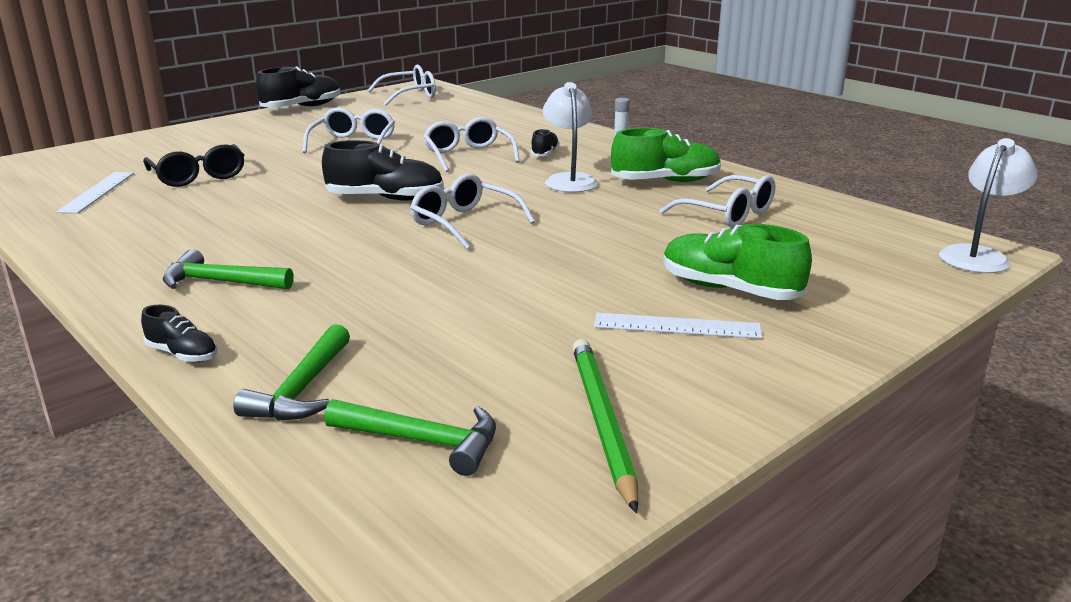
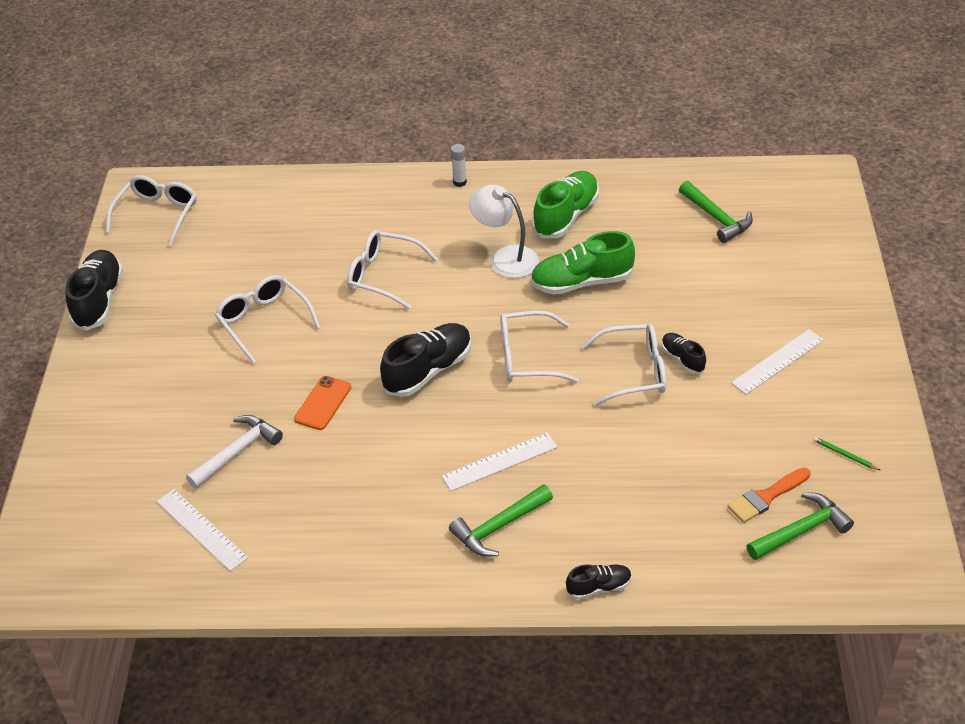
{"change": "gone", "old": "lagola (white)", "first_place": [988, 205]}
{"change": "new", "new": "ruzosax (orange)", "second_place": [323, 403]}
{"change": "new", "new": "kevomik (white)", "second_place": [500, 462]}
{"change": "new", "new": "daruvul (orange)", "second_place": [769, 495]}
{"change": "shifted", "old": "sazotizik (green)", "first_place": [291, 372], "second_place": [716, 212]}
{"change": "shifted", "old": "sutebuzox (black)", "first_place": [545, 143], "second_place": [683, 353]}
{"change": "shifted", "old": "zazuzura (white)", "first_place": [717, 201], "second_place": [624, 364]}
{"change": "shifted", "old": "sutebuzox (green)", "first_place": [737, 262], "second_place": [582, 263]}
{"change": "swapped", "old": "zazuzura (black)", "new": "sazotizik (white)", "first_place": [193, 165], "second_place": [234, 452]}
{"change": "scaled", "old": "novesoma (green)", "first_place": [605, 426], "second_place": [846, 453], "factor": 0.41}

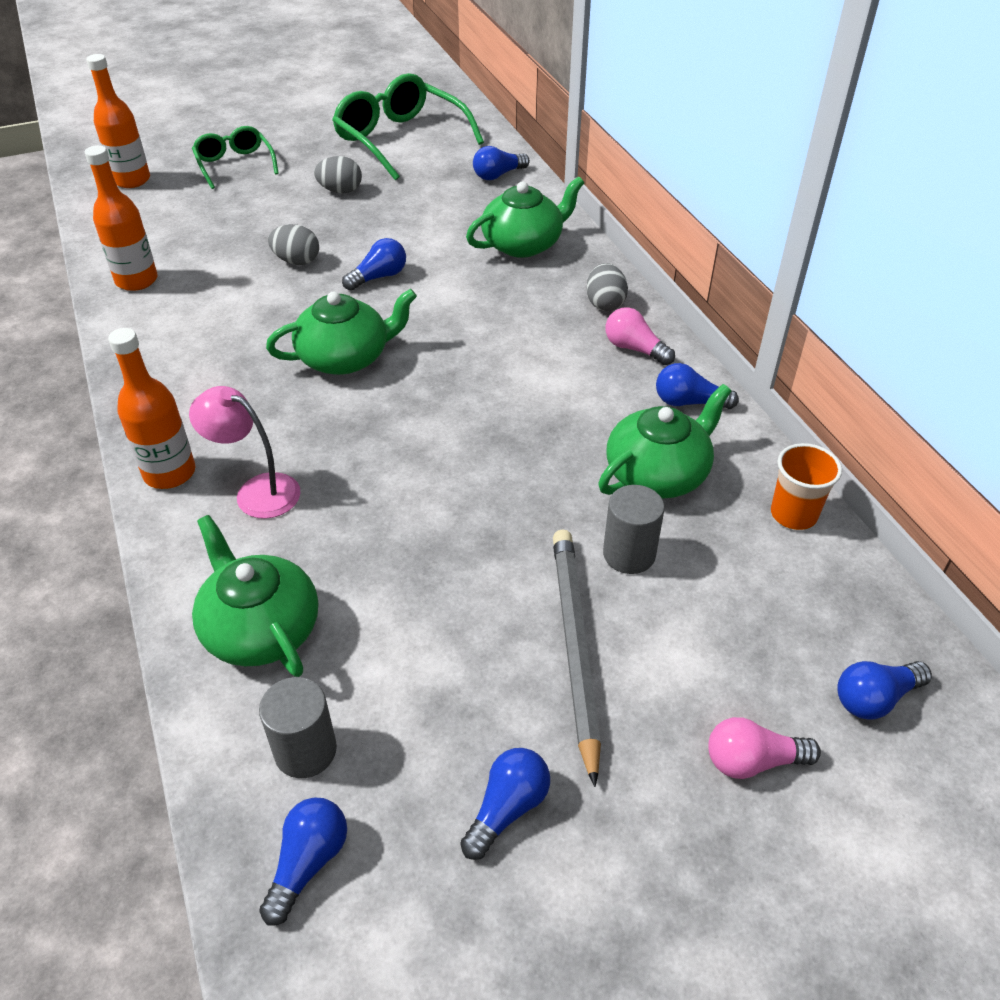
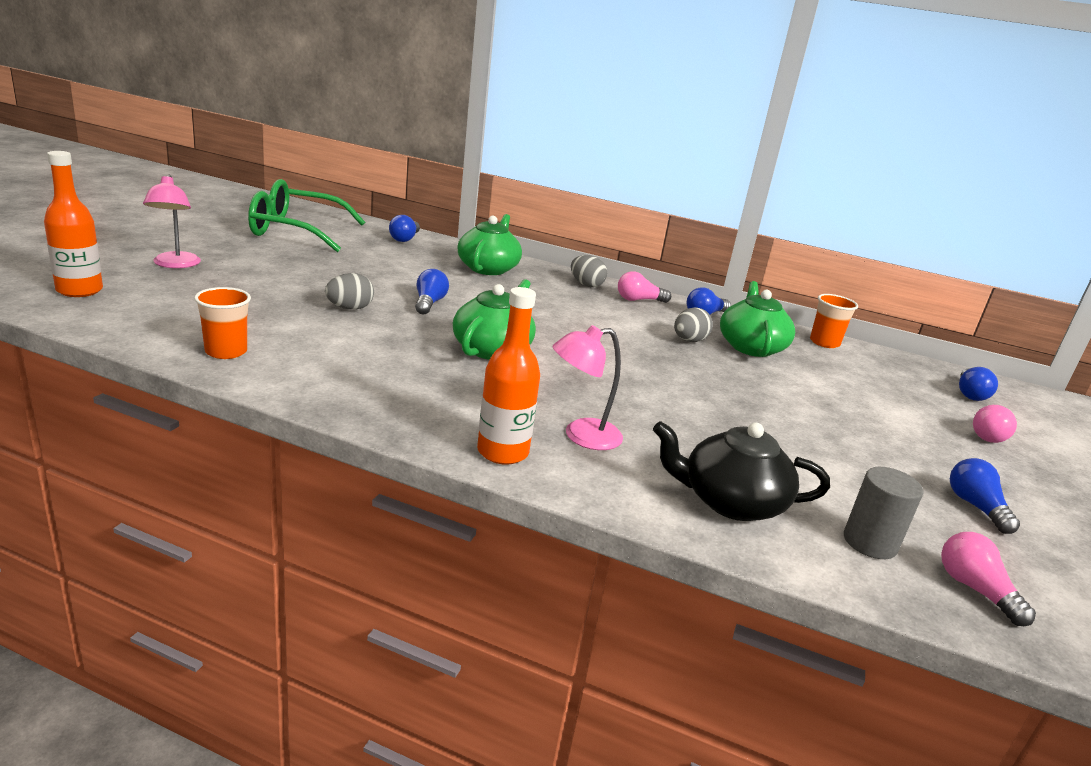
{"change": "gone", "old": "novesoma (grey)", "first_place": [577, 658]}
{"change": "gone", "old": "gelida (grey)", "first_place": [634, 529]}
{"change": "shifted", "old": "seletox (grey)", "first_place": [338, 174], "second_place": [693, 324]}
{"change": "swapped", "old": "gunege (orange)", "new": "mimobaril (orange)", "first_place": [121, 218], "second_place": [222, 323]}
{"change": "swapped", "old": "zazuzura (green)", "new": "lagola (pink)", "first_place": [235, 157], "second_place": [172, 221]}
{"change": "repainted", "old": "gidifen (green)", "new": "gidifen (black)", "first_place": [255, 596], "second_place": [741, 471]}
{"change": "repainted", "old": "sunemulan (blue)", "new": "sunemulan (pink)", "first_place": [303, 861], "second_place": [988, 579]}

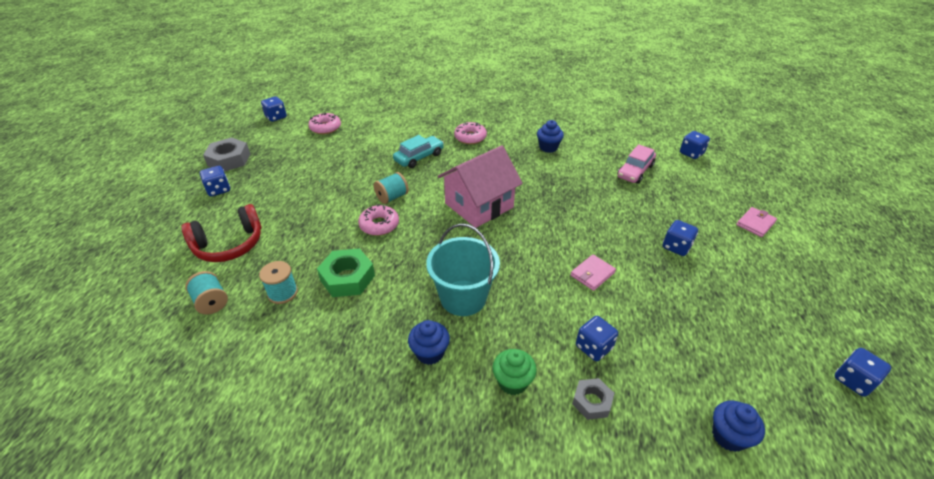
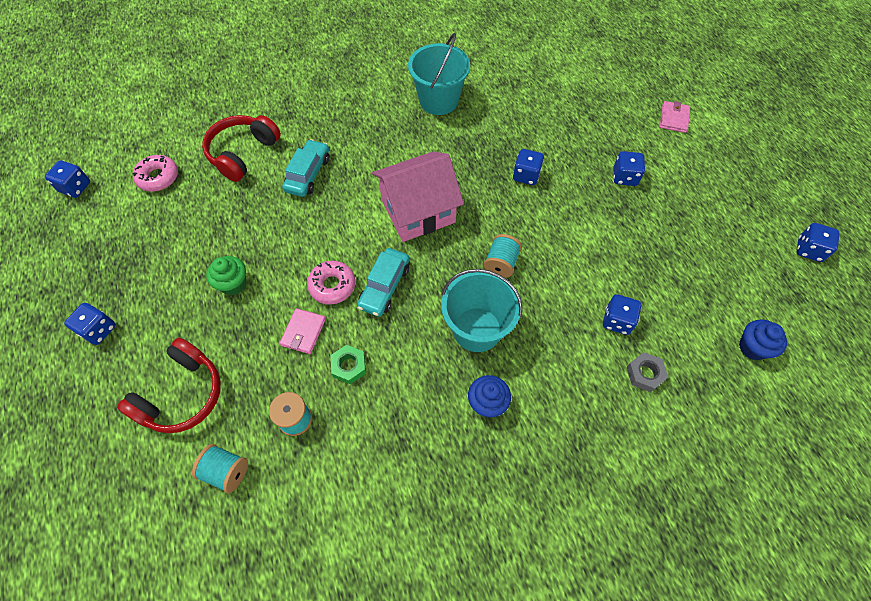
{"change": "gone", "old": "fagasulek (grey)", "first_place": [226, 154]}
{"change": "gone", "old": "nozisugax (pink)", "first_place": [470, 133]}
{"change": "gone", "old": "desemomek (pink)", "first_place": [636, 163]}
{"change": "new", "new": "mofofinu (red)", "second_place": [241, 148]}
{"change": "new", "new": "desemomek (turquoise)", "second_place": [383, 282]}
{"change": "shifted", "old": "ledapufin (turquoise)", "first_place": [391, 188], "second_place": [503, 256]}
{"change": "shifted", "old": "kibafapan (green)", "first_place": [515, 372], "second_place": [226, 275]}
{"change": "shifted", "old": "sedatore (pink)", "first_place": [593, 272], "second_place": [303, 331]}
{"change": "shifted", "old": "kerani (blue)", "first_place": [695, 145], "second_place": [528, 167]}
{"change": "swapped", "old": "kibafapan (blue)", "new": "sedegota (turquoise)", "first_place": [550, 136], "second_place": [439, 74]}
{"change": "rotated", "old": "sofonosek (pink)", "first_place": [480, 186], "second_place": [418, 196], "degrees": 45}
{"change": "scaled", "old": "fagasulek (green)", "first_place": [346, 272], "second_place": [348, 364], "factor": 0.61}

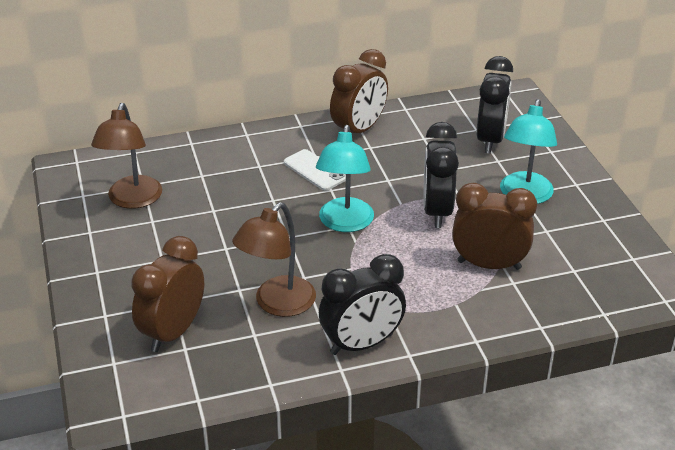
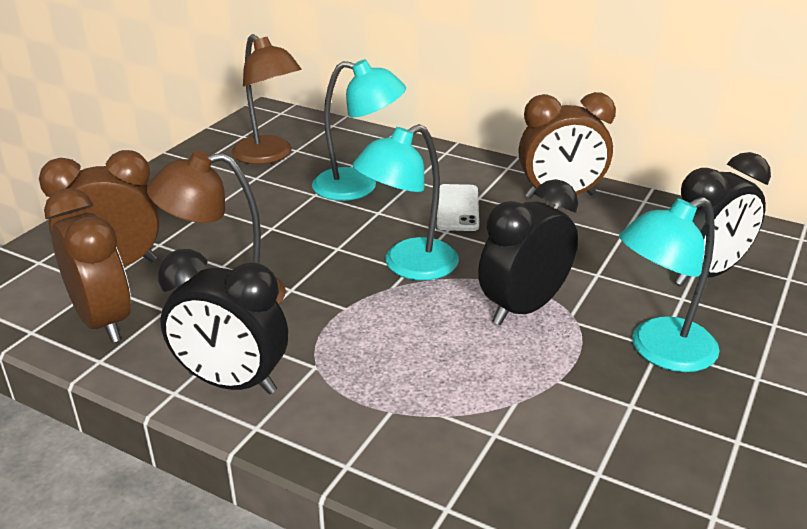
{"change": "new", "new": "lagola (turquoise)", "second_place": [359, 130]}
{"change": "shifted", "old": "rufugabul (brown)", "first_place": [494, 226], "second_place": [87, 265]}
{"change": "rotated", "old": "lagola (brown)", "first_place": [126, 156], "second_place": [267, 99], "degrees": -90}

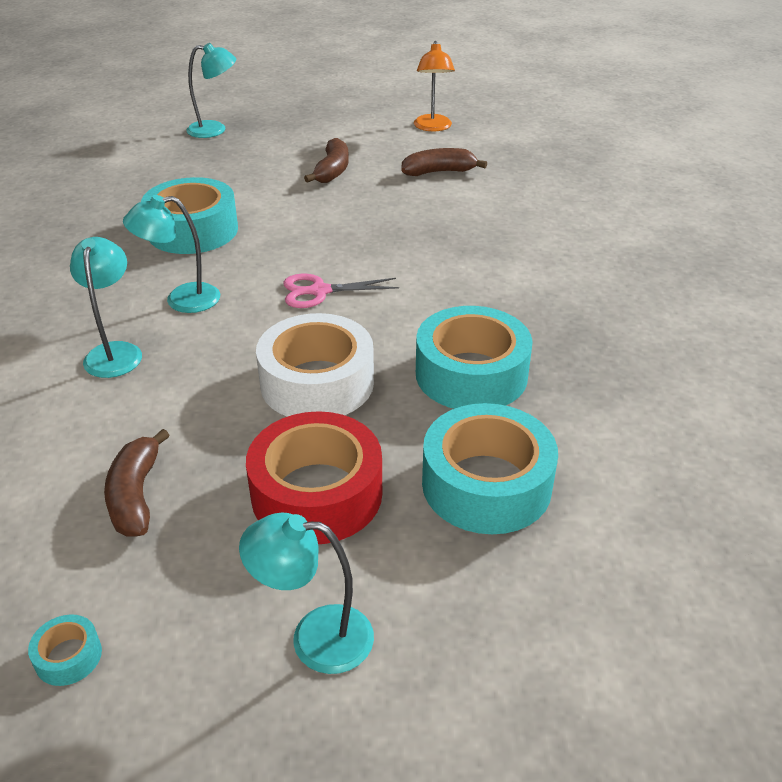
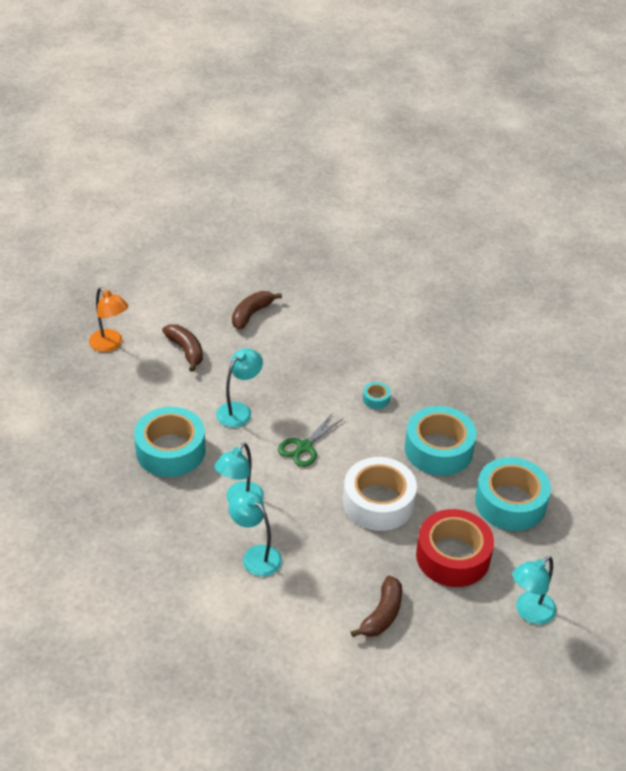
{"change": "shifted", "old": "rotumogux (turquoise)", "first_place": [65, 650], "second_place": [377, 395]}
{"change": "shifted", "old": "lagola (turquoise)", "first_place": [211, 90], "second_place": [239, 387]}
{"change": "shifted", "old": "lagola (orange)", "first_place": [434, 86], "second_place": [108, 319]}
{"change": "repainted", "old": "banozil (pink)", "new": "banozil (green)", "first_place": [341, 290], "second_place": [310, 439]}
{"change": "rotated", "old": "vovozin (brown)", "first_place": [137, 483], "second_place": [376, 606], "degrees": -105}

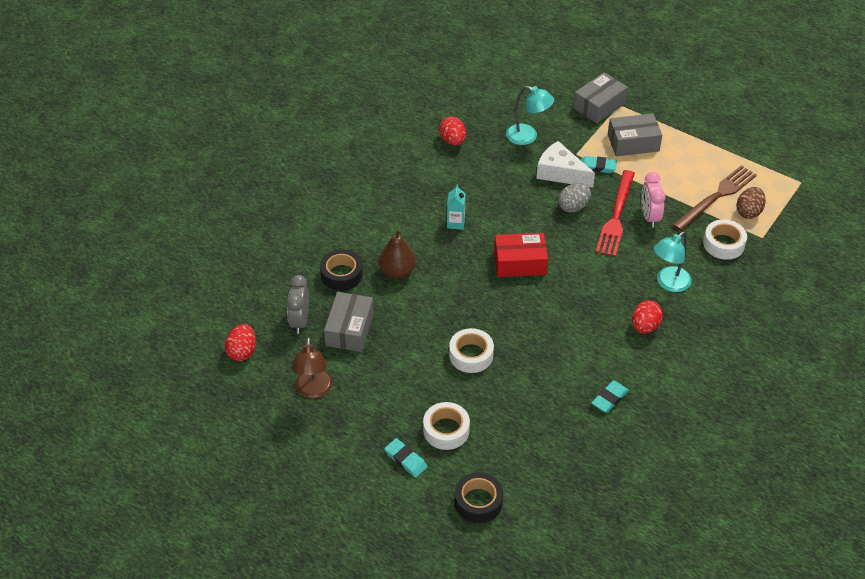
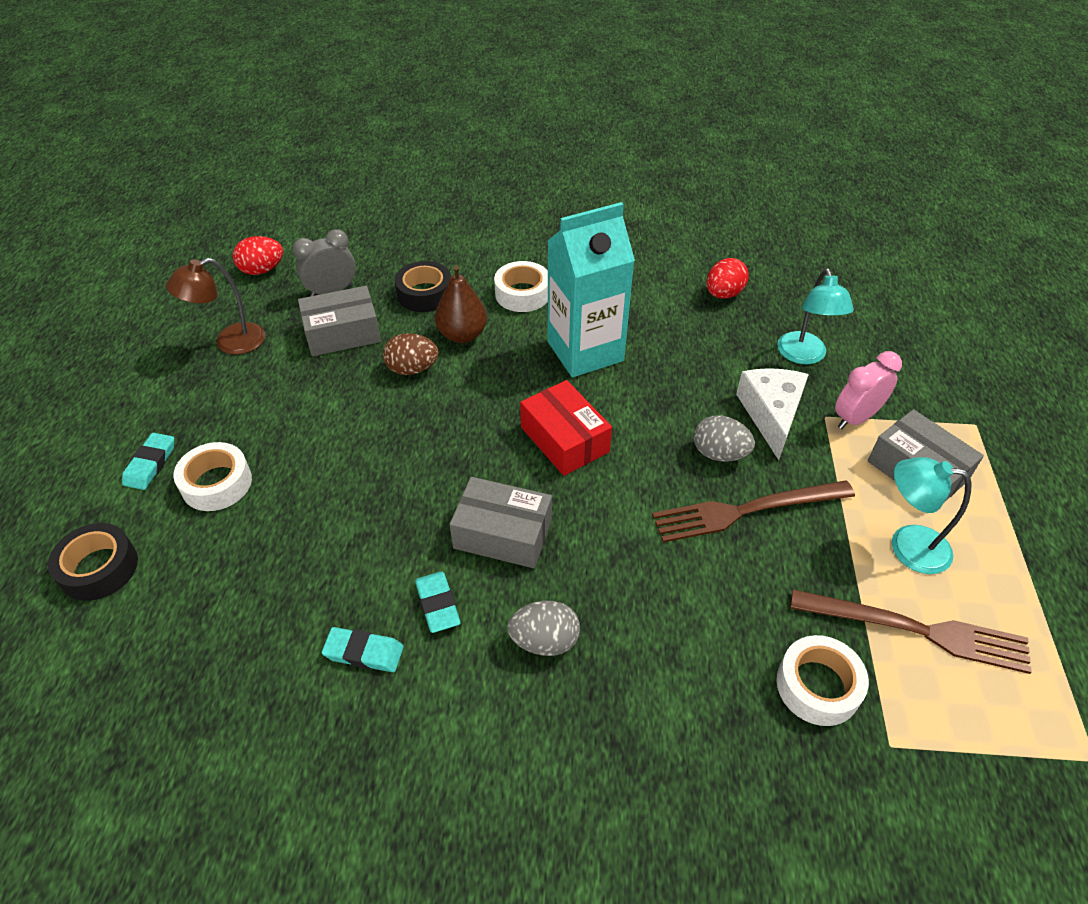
{"change": "shifted", "old": "rotumogux (white)", "first_place": [471, 350], "second_place": [521, 286]}
{"change": "shifted", "old": "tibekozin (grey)", "first_place": [600, 97], "second_place": [501, 522]}
{"change": "shifted", "old": "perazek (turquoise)", "first_place": [599, 164], "second_place": [438, 602]}
{"change": "shifted", "old": "rufugabul (pink)", "first_place": [653, 200], "second_place": [868, 390]}
{"change": "shifted", "old": "lagola (turquoise)", "first_place": [673, 262], "second_place": [932, 515]}
{"change": "shifted", "old": "seletox (brown)", "first_place": [751, 203], "second_place": [410, 354]}
{"change": "repainted", "old": "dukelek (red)", "new": "dukelek (brown)", "first_place": [615, 213], "second_place": [753, 511]}
{"change": "repainted", "old": "seletox (red)", "new": "seletox (grey)", "first_place": [647, 317], "second_place": [543, 628]}
{"change": "scaled", "old": "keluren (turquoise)", "first_place": [456, 207], "second_place": [591, 289], "factor": 2.39}

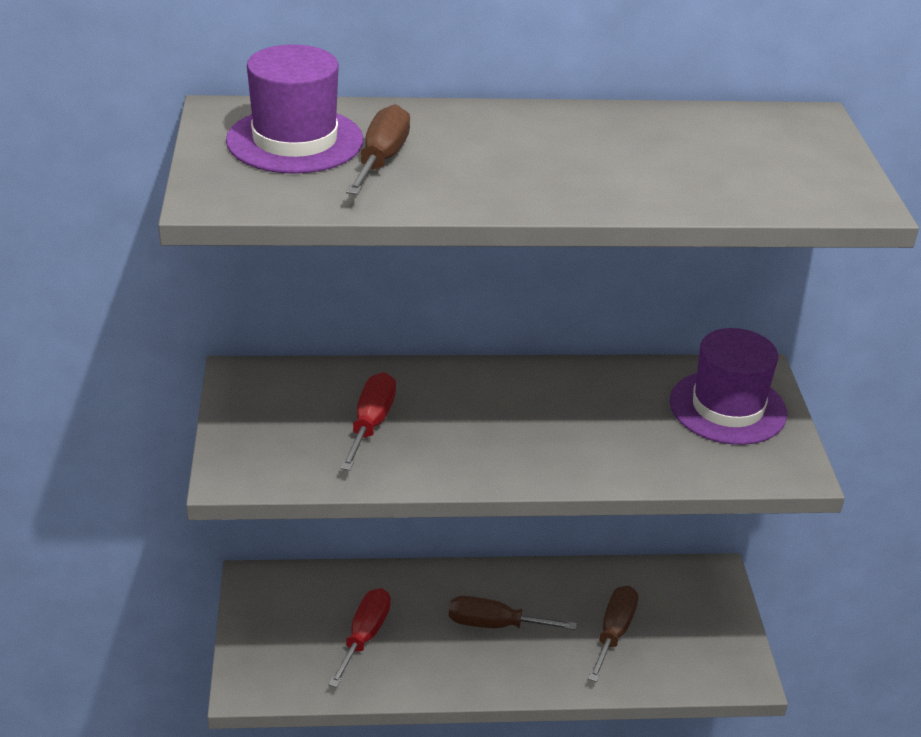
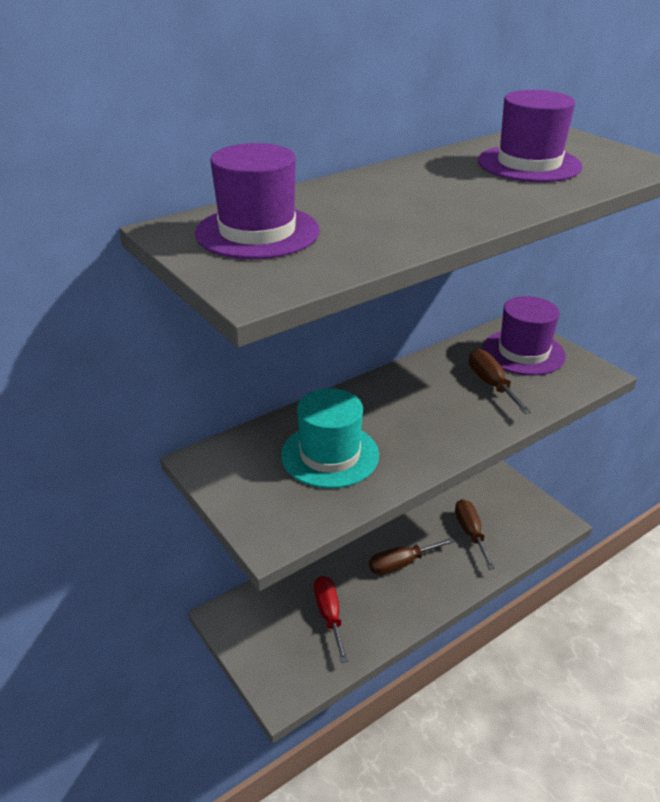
{"change": "new", "new": "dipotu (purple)", "second_place": [530, 136]}
{"change": "shifted", "old": "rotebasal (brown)", "first_place": [378, 149], "second_place": [500, 381]}
{"change": "swapped", "old": "rotebasal (red)", "new": "dipotu (turquoise)", "first_place": [368, 421], "second_place": [330, 438]}

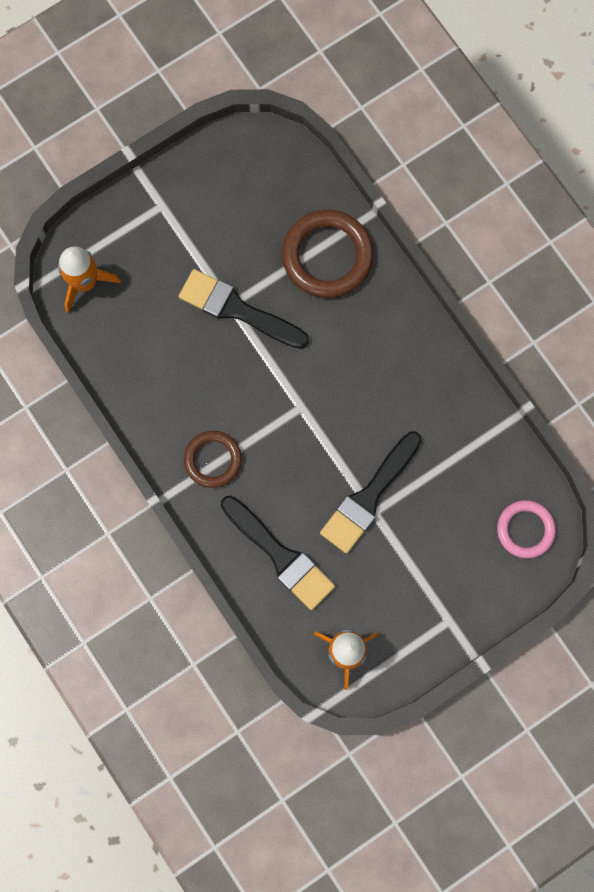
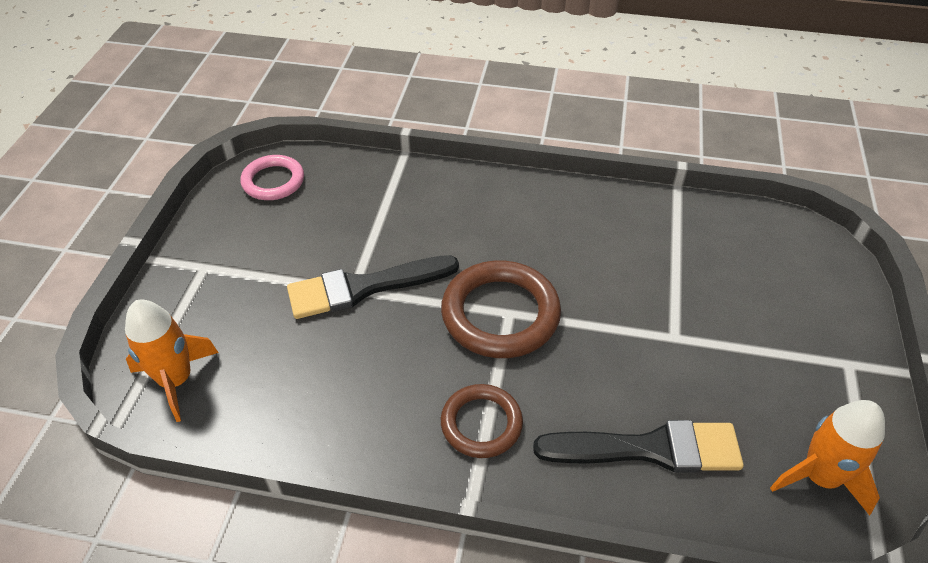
{"change": "gone", "old": "daruvul (black)", "first_place": [371, 492]}
{"change": "shifted", "old": "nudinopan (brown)", "first_place": [328, 254], "second_place": [501, 309]}
{"change": "shifted", "old": "nudinopan (pink)", "first_place": [526, 529], "second_place": [272, 177]}

